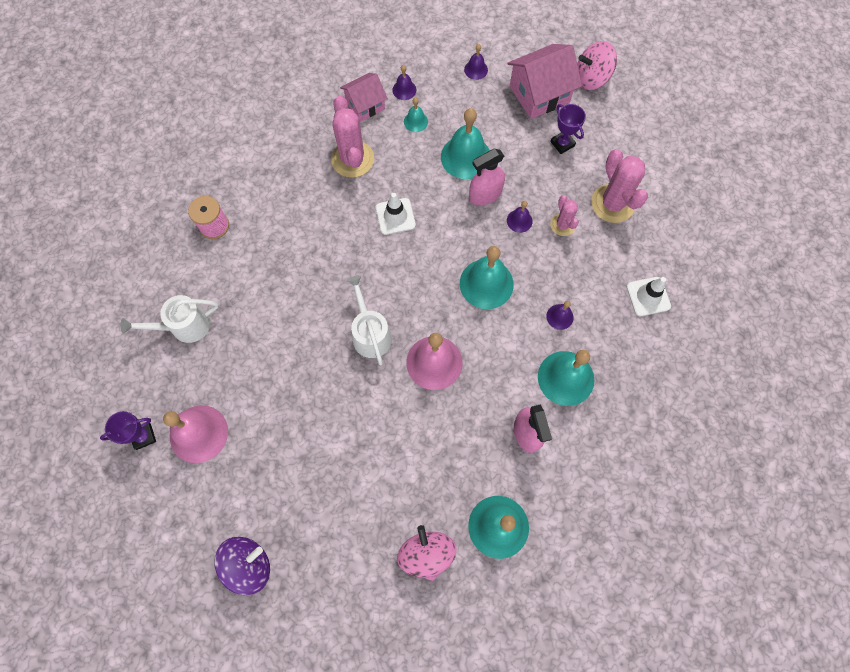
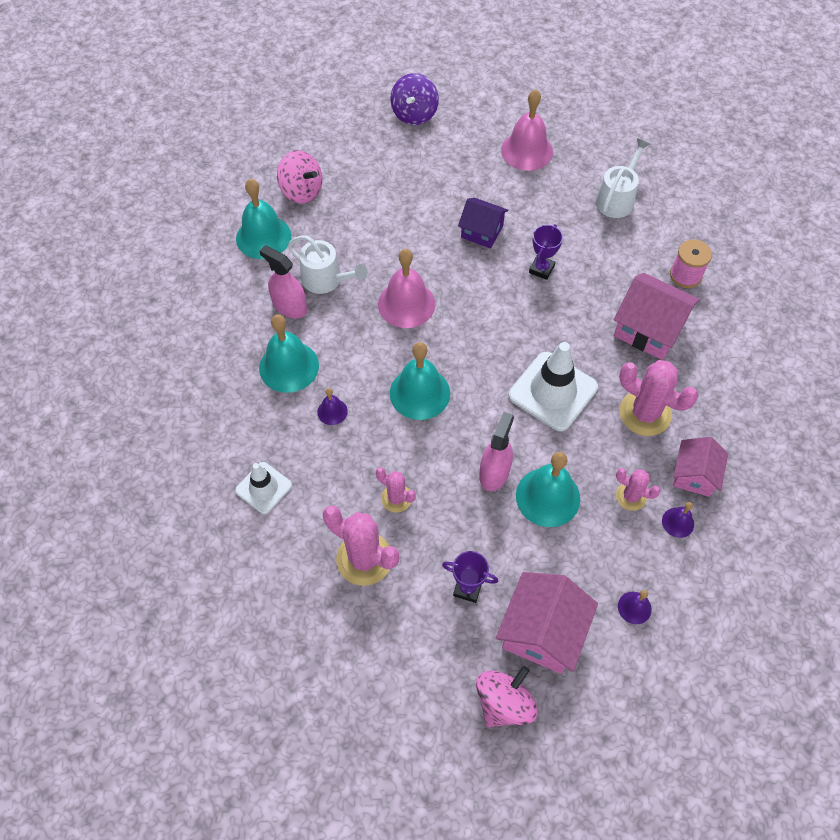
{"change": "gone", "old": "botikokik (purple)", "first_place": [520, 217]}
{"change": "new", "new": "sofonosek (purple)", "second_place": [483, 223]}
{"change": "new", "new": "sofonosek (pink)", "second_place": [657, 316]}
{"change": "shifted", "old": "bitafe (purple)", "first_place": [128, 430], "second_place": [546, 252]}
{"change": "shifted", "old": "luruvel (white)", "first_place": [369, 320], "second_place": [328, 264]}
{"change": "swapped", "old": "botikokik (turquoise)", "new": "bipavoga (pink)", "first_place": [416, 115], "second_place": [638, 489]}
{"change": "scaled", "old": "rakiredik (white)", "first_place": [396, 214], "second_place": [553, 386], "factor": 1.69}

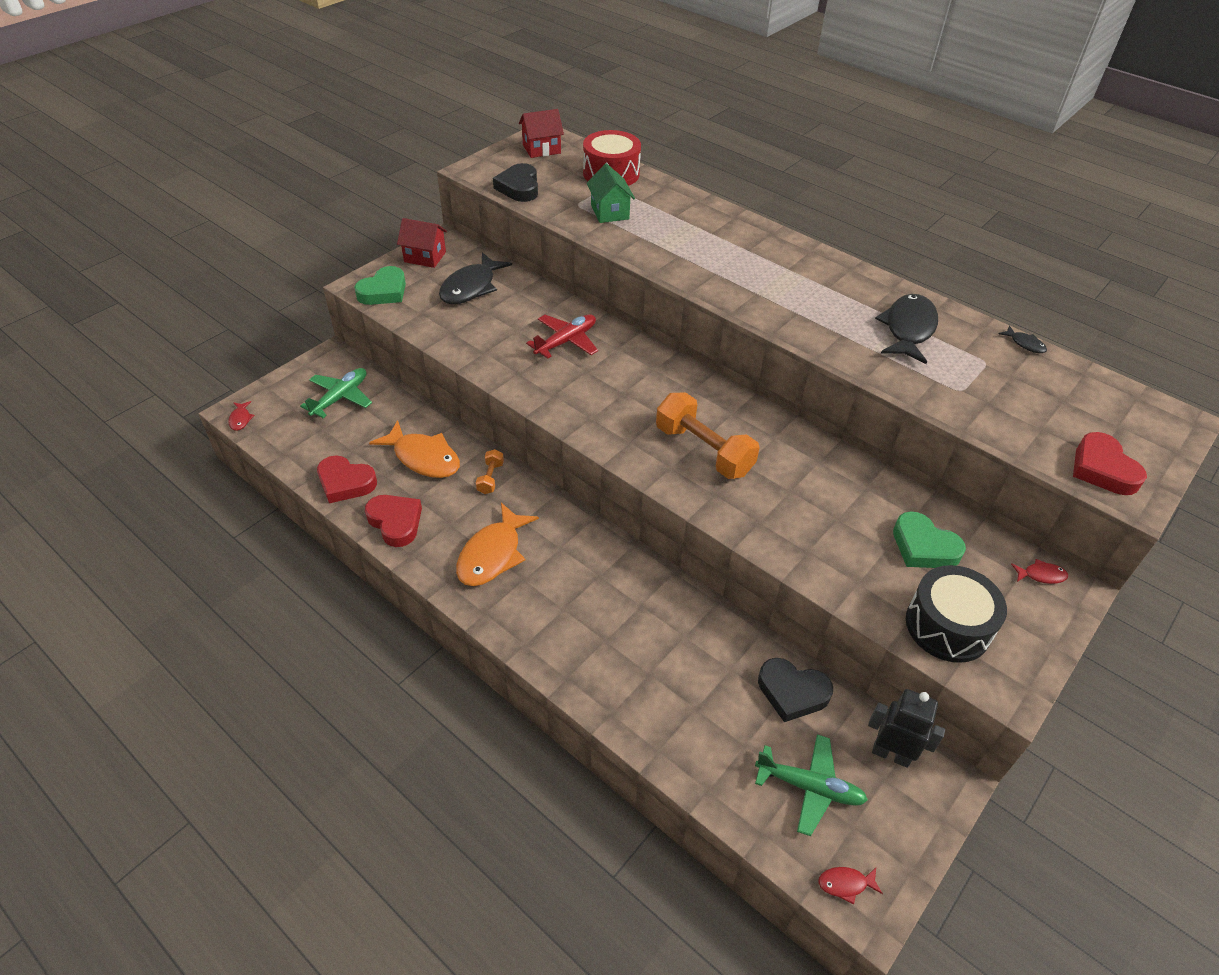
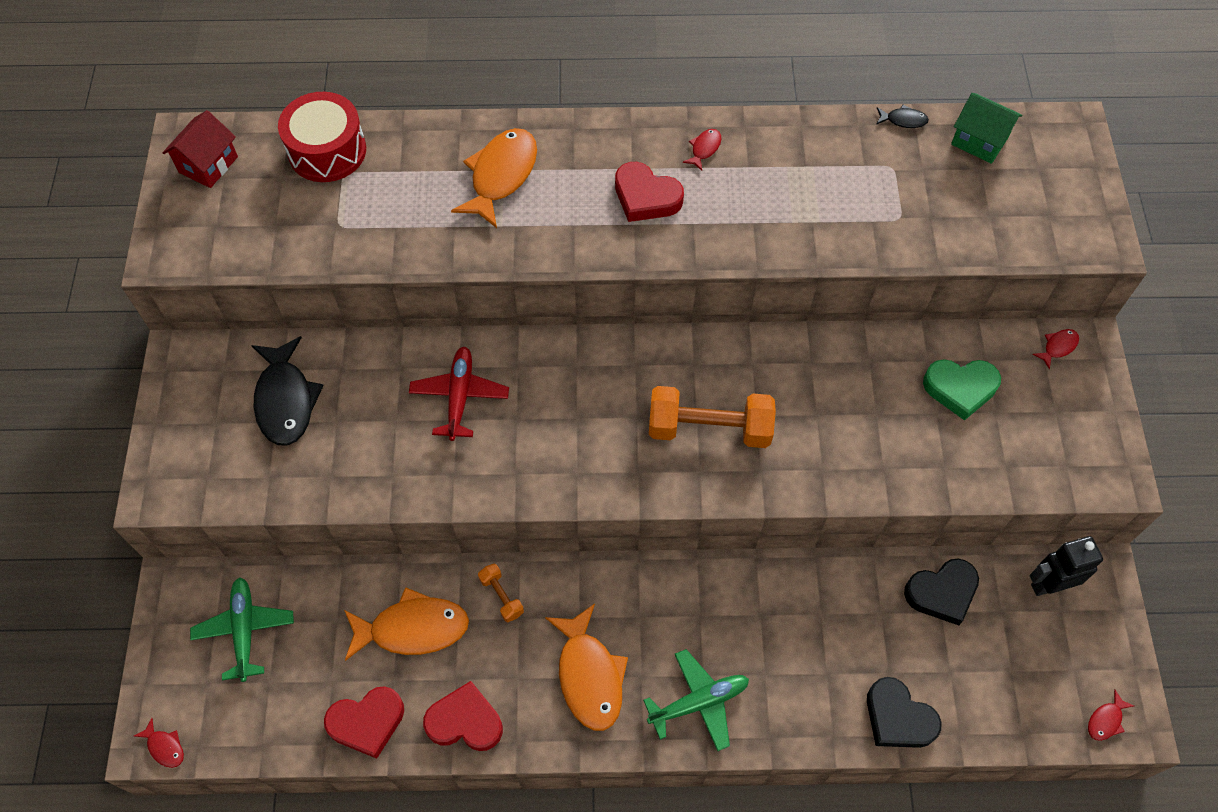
{"change": "gone", "old": "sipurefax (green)", "first_place": [380, 285]}
{"change": "gone", "old": "sofonosek (red)", "first_place": [422, 243]}
{"change": "gone", "old": "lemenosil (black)", "first_place": [906, 329]}
{"change": "gone", "old": "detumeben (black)", "first_place": [956, 614]}
{"change": "new", "new": "lemenosil (orange)", "second_place": [494, 178]}
{"change": "new", "new": "lemenosil (red)", "second_place": [702, 150]}
{"change": "shifted", "old": "sipurefax (black)", "first_place": [515, 182], "second_place": [904, 712]}
{"change": "shifted", "old": "sofonosek (green)", "first_place": [611, 193], "second_place": [986, 128]}
{"change": "shifted", "old": "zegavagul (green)", "first_place": [811, 785], "second_place": [696, 700]}
{"change": "shifted", "old": "sipurefax (red)", "first_place": [1110, 463], "second_place": [649, 192]}

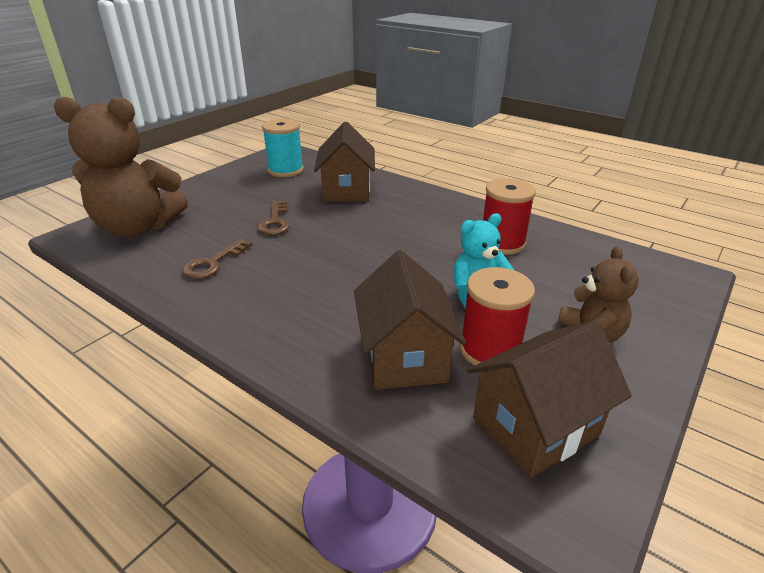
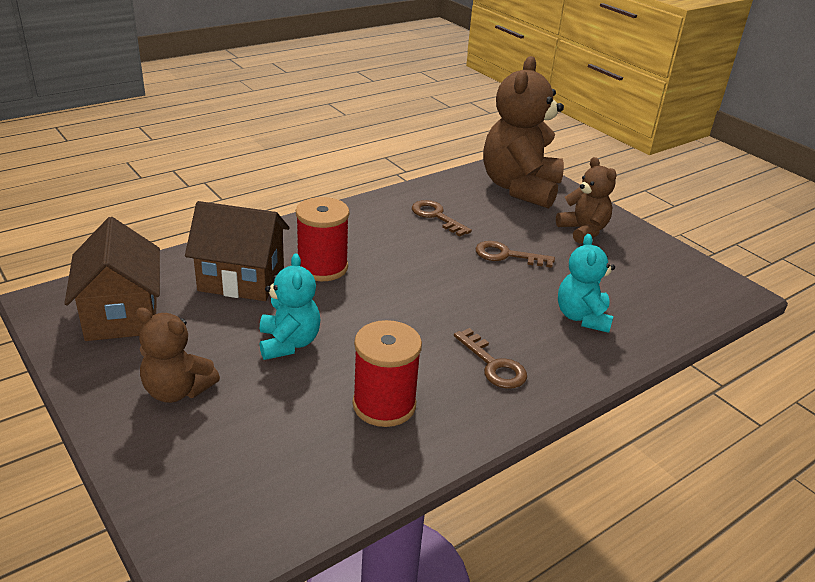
{"change": "gone", "old": "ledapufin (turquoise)", "first_place": [283, 148]}
{"change": "new", "new": "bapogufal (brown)", "second_place": [490, 358]}
{"change": "new", "new": "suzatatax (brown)", "second_place": [586, 200]}
{"change": "shifted", "old": "ledapufin (red)", "first_place": [497, 316], "second_place": [323, 239]}
{"change": "swapped", "old": "sofonosek (brown)", "new": "suzatatax (turquoise)", "first_place": [344, 162], "second_place": [586, 283]}

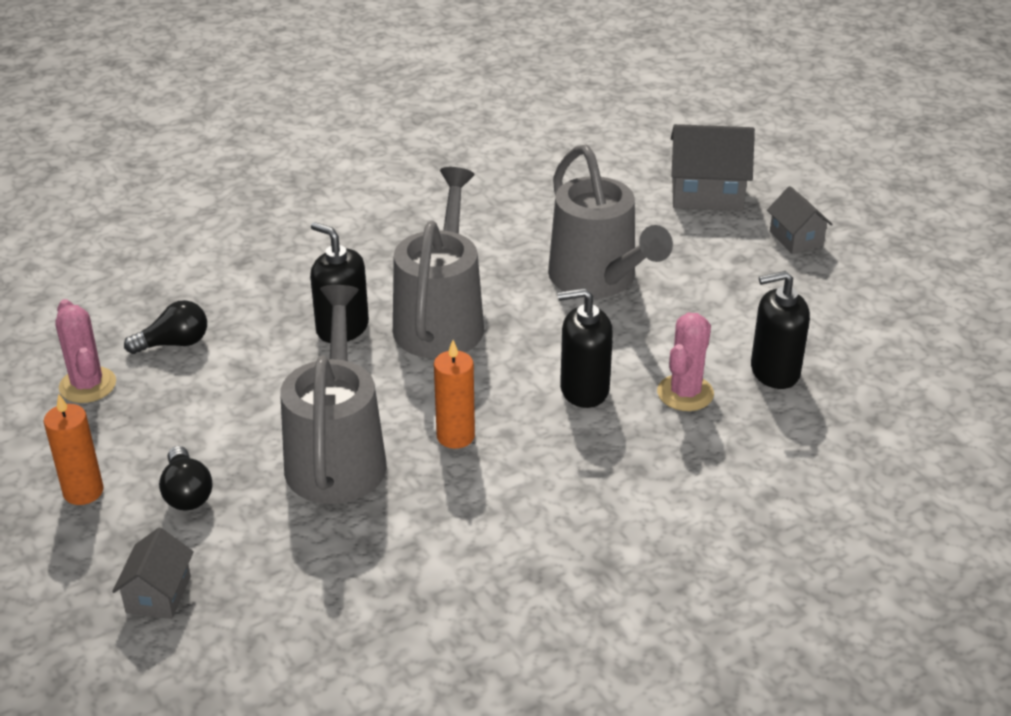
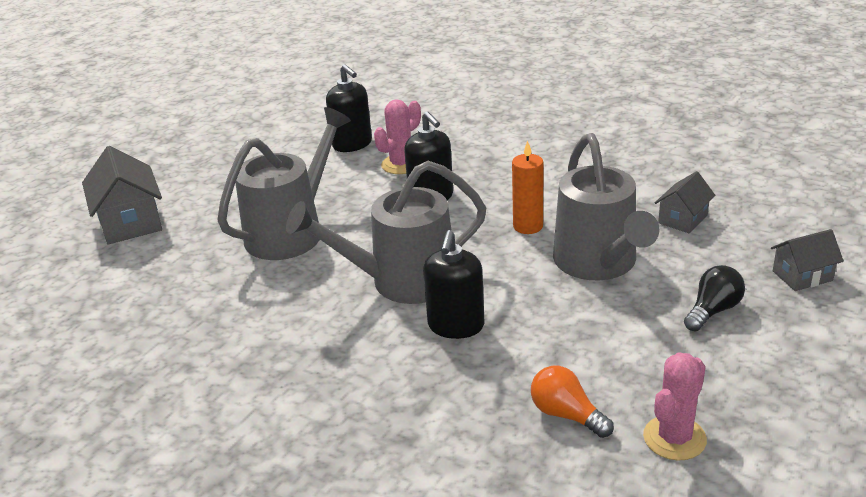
{"change": "gone", "old": "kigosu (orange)", "first_place": [74, 449]}
{"change": "shifted", "old": "sofonosek (grey)", "first_place": [800, 220], "second_place": [685, 202]}
{"change": "repainted", "old": "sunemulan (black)", "new": "sunemulan (orange)", "first_place": [165, 327], "second_place": [572, 402]}
{"change": "rotated", "old": "luruvel (grey)", "first_place": [333, 394], "second_place": [606, 206], "degrees": -75}
{"change": "rotated", "old": "bipavoga (pink)", "first_place": [685, 362], "second_place": [397, 136], "degrees": -45}

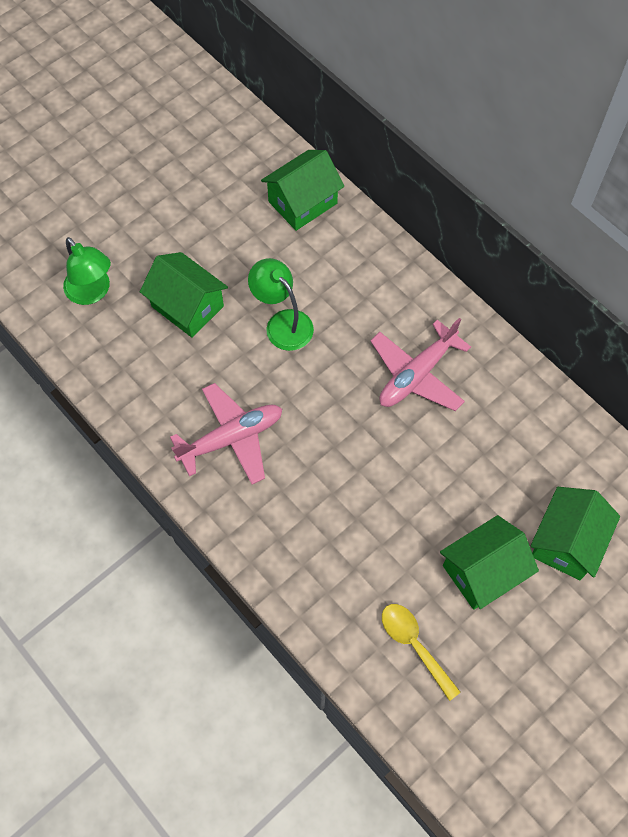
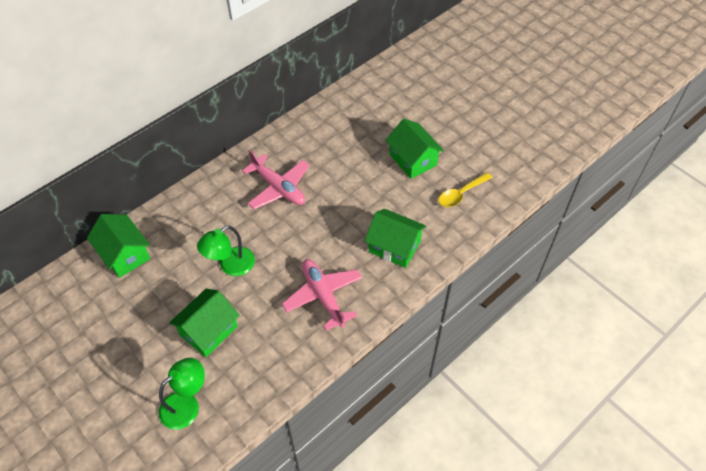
{"change": "shifted", "old": "sofonosek (green)", "first_place": [575, 533], "second_place": [395, 238]}

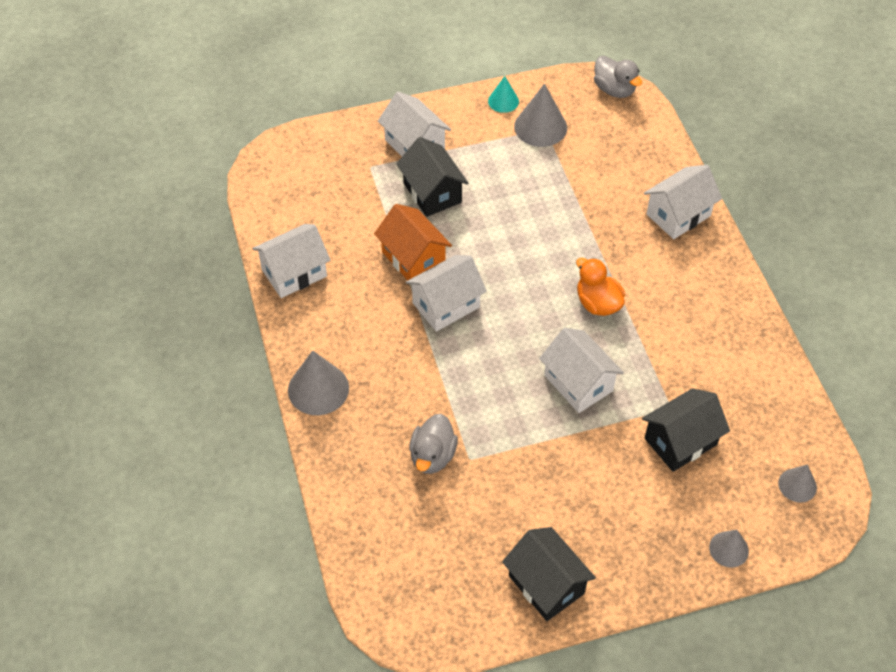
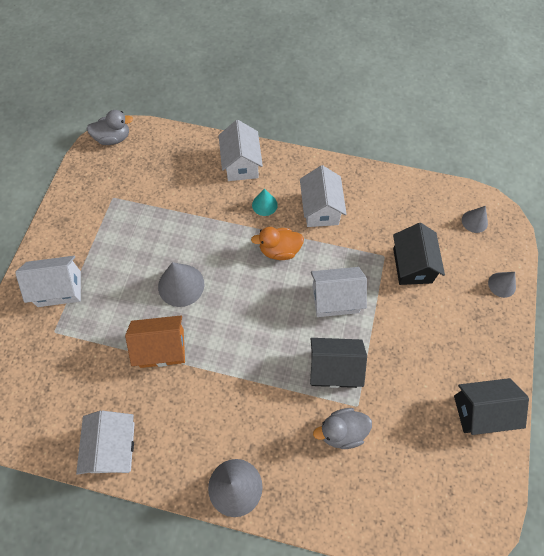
{"change": "shifted", "old": "sofonosek (black)", "first_place": [433, 177], "second_place": [338, 363]}
{"change": "shifted", "old": "sofonosek (white)", "first_place": [446, 293], "second_place": [323, 196]}
{"change": "shifted", "old": "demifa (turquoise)", "first_place": [503, 94], "second_place": [265, 202]}
{"change": "shifted", "old": "demifa (grey)", "first_place": [540, 115], "second_place": [181, 284]}
{"change": "rotated", "old": "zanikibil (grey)", "first_place": [433, 444], "second_place": [342, 428], "degrees": 120}

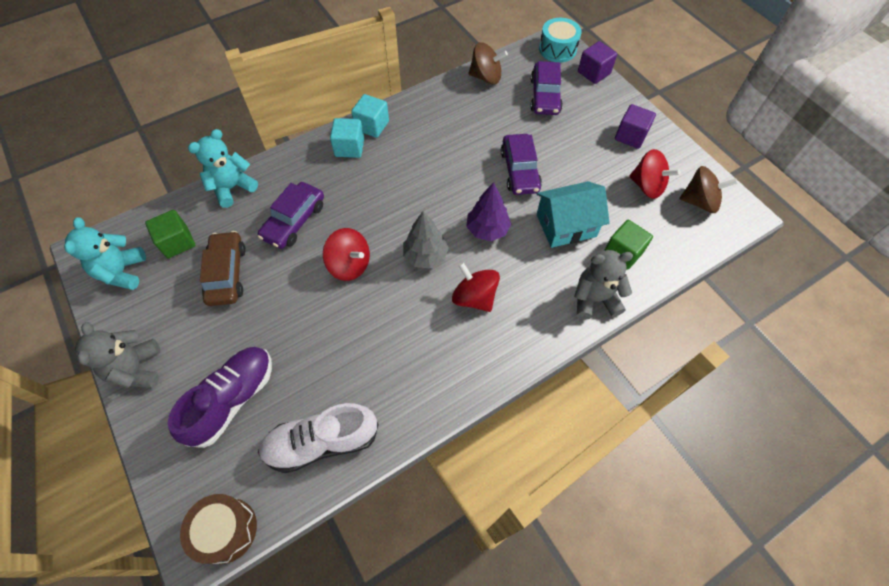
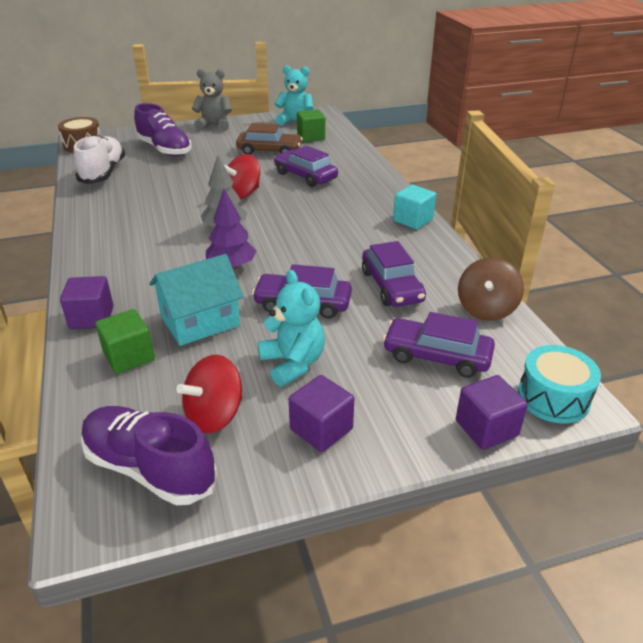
{"change": "gone", "old": "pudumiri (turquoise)", "first_place": [347, 138]}
{"change": "gone", "old": "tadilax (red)", "first_place": [476, 287]}
{"change": "new", "new": "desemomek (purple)", "second_place": [394, 274]}
{"change": "shifted", "old": "suzatatax (turquoise)", "first_place": [223, 168], "second_place": [291, 328]}
{"change": "swapped", "old": "suzatatax (grey)", "new": "pudumiri (purple)", "first_place": [603, 284], "second_place": [87, 302]}
{"change": "swapped", "old": "tadilax (brown)", "new": "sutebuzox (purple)", "first_place": [708, 189], "second_place": [149, 455]}
{"change": "rotated", "old": "sofonosek (turquoise)", "first_place": [573, 214], "second_place": [196, 300], "degrees": 60}

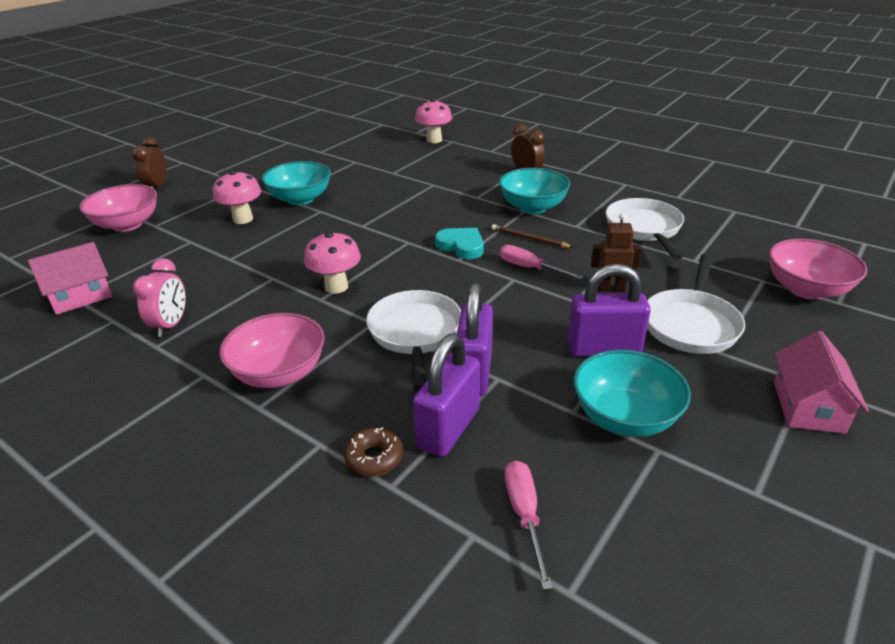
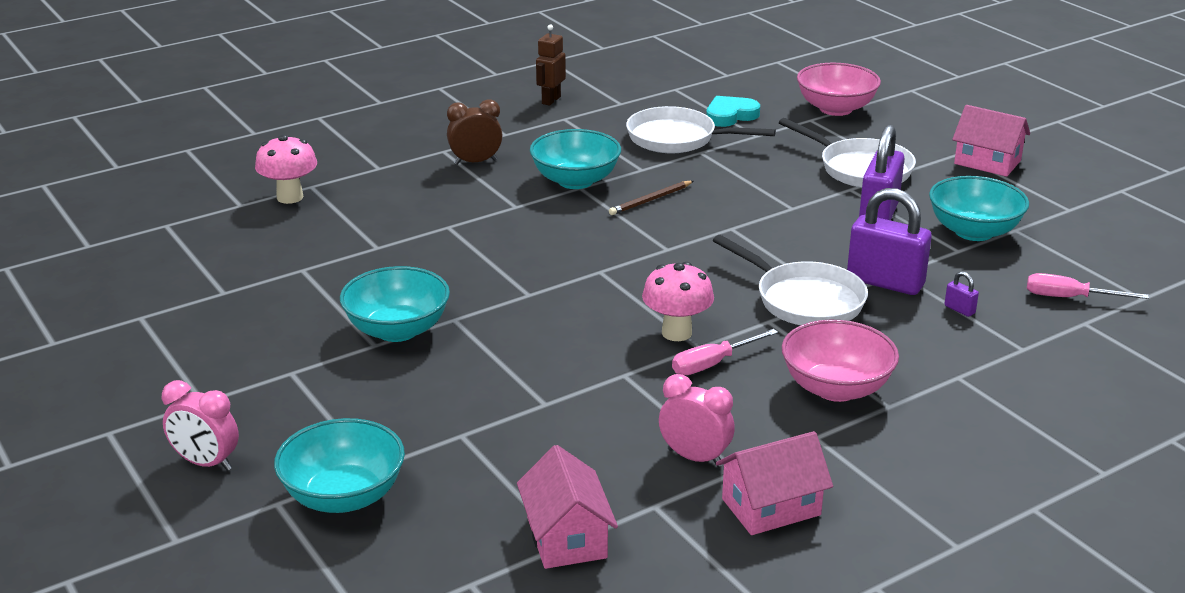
{"change": "gone", "old": "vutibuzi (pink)", "first_place": [237, 197]}
{"change": "gone", "old": "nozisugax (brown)", "first_place": [373, 451]}
{"change": "new", "new": "sofonosek (pink)", "second_place": [774, 483]}
{"change": "shifted", "old": "sipurefax (turquoise)", "first_place": [459, 243], "second_place": [733, 111]}
{"change": "shifted", "old": "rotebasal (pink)", "first_place": [541, 262], "second_place": [725, 352]}
{"change": "shifted", "old": "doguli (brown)", "first_place": [616, 252], "second_place": [551, 65]}
{"change": "repainted", "old": "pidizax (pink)", "new": "pidizax (turquoise)", "first_place": [118, 208], "second_place": [339, 465]}
{"change": "repainted", "old": "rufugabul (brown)", "new": "rufugabul (pink)", "first_place": [149, 162], "second_place": [200, 425]}
{"change": "rotated", "old": "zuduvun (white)", "first_place": [413, 340], "second_place": [790, 280], "degrees": -150}
{"change": "scaled", "old": "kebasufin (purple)", "first_place": [446, 395], "second_place": [961, 294], "factor": 0.4}

